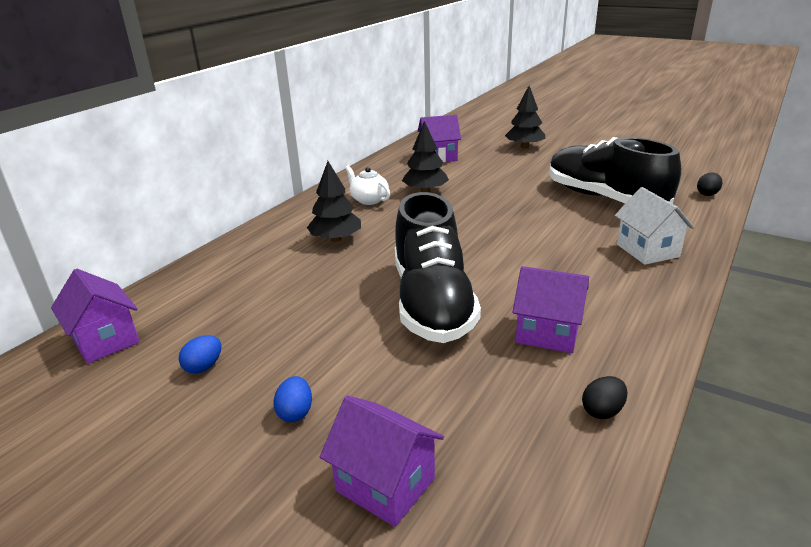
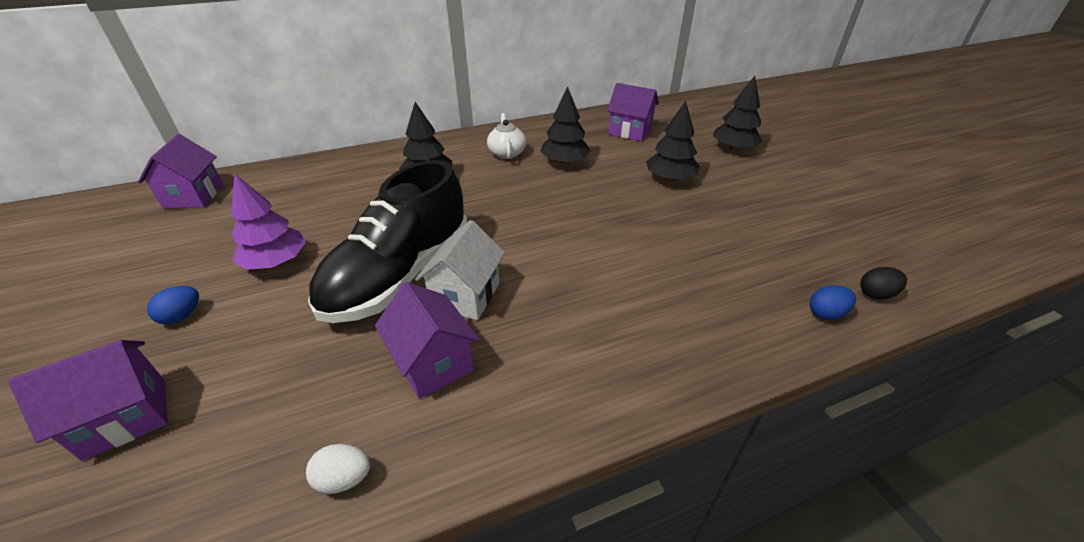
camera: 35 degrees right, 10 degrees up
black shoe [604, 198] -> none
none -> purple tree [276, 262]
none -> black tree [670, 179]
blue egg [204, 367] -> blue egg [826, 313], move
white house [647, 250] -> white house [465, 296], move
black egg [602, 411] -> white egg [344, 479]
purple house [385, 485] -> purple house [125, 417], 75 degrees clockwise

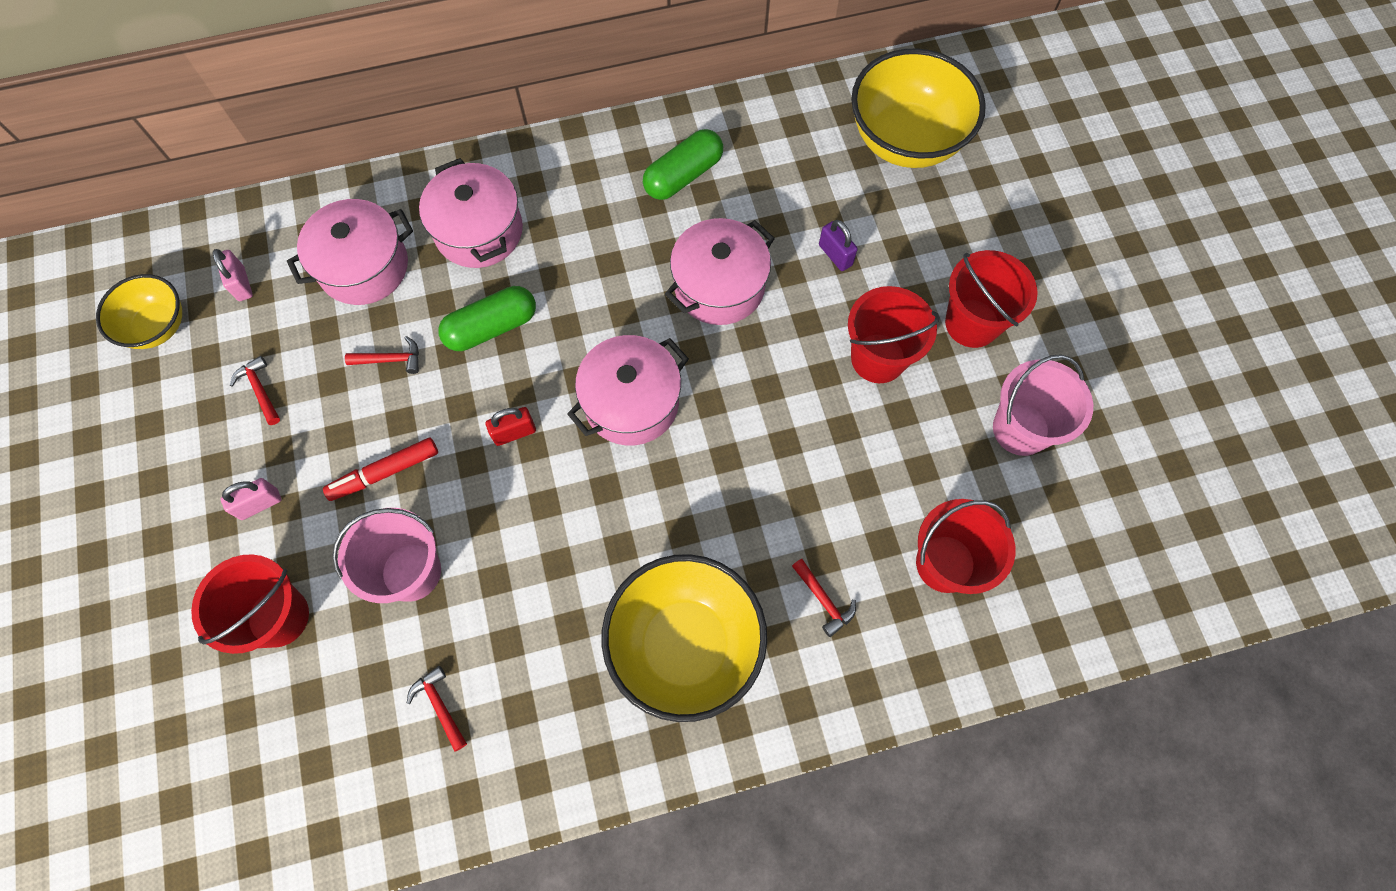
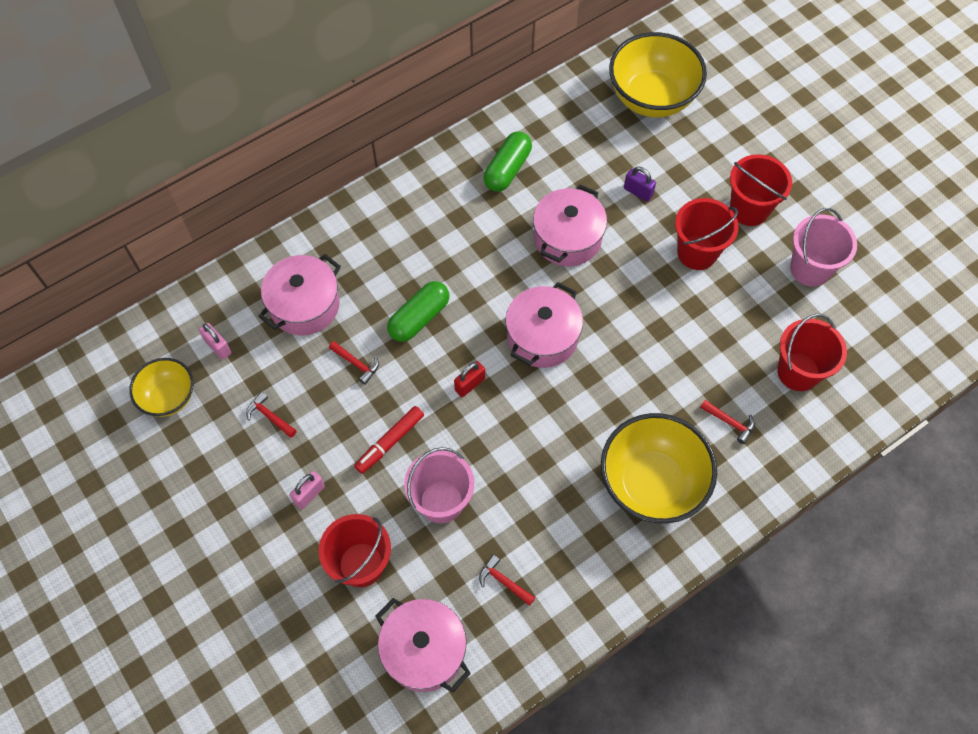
camera: 20 degrees left, 5 degrees down
pink pot [479, 231] -> pink pot [424, 650], move
red hammer [390, 359] -> red hammer [356, 364], 60 degrees clockwise

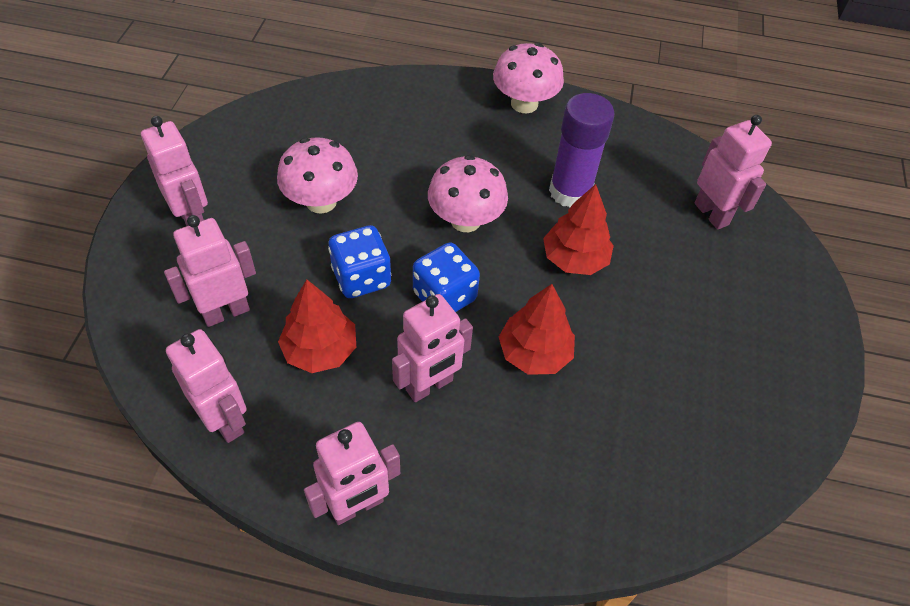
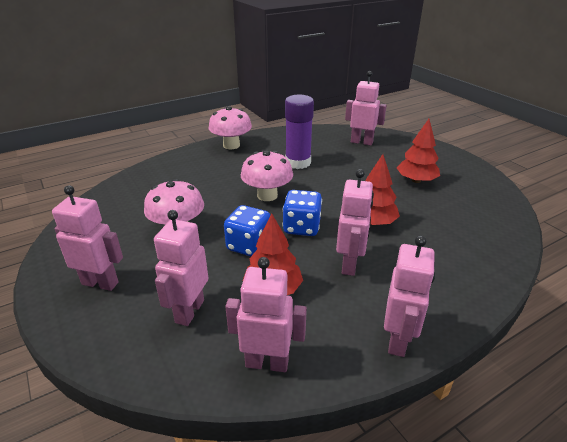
camera: 40 degrees left, 20 degrees down
red tree [574, 259] -> red tree [416, 180], move

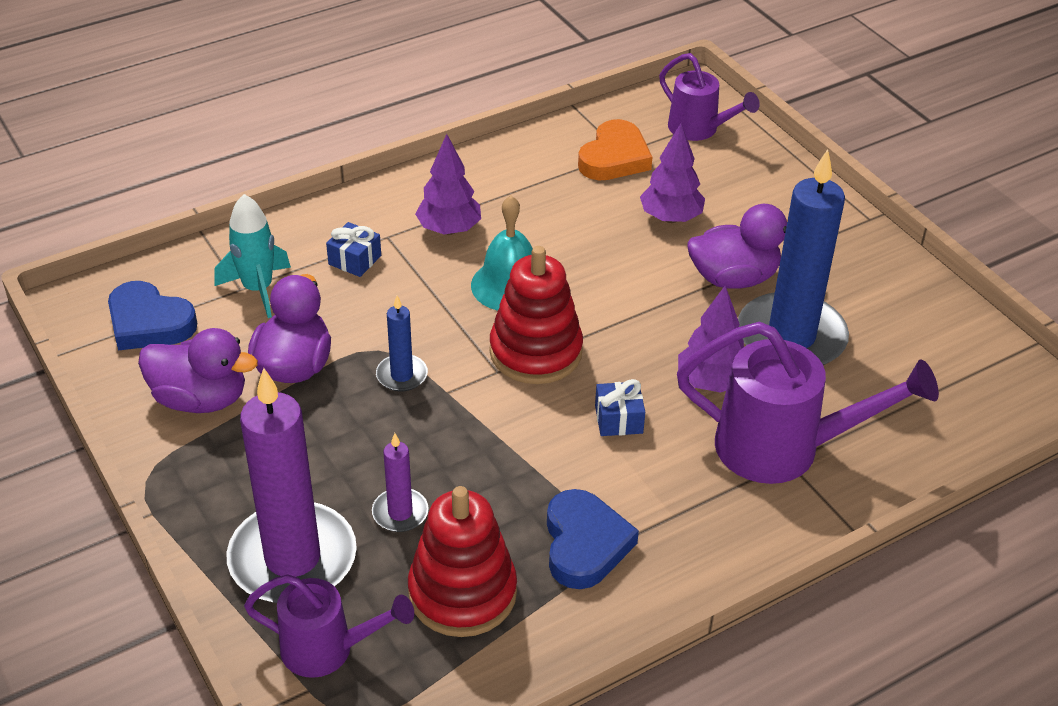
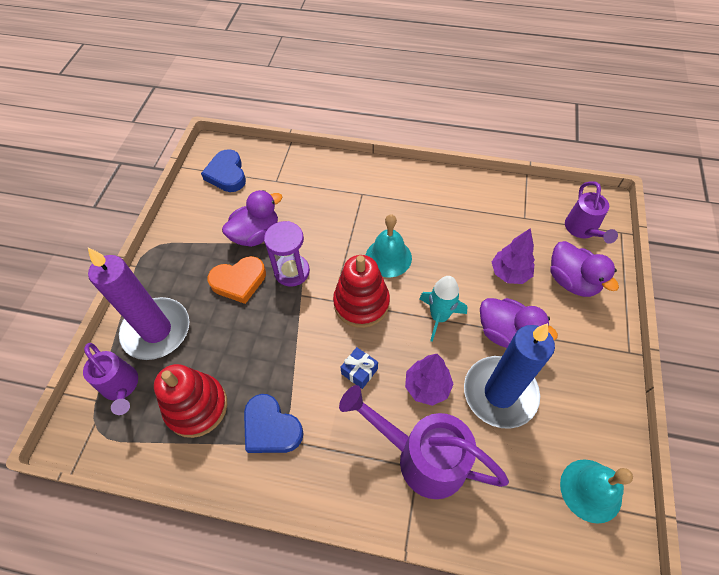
camera: 45 degrees right, 15 degrees up
blue gift [355, 260] -> none
purple candle [400, 512] -> none
purple tree [449, 229] -> none
none -> turquoise bell [590, 490]
purple duck [201, 399] -> purple duck [571, 281], move
turquoise rocket [258, 289] -> turquoise rocket [439, 317], move
orange heart [614, 158] -> orange heart [239, 281], move
blue candle [402, 375] -> purple hourglass [292, 271]
blue heart [584, 544] -> blue heart [271, 428], 90 degrees clockwise
purple watering can [783, 448] -> purple watering can [422, 457], 150 degrees clockwise

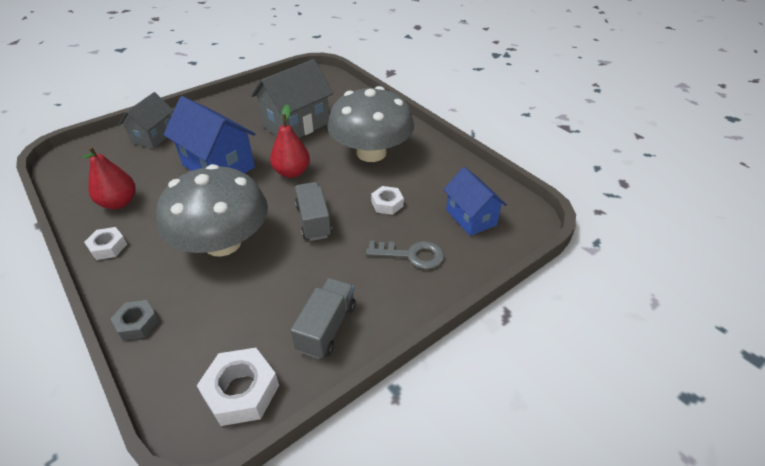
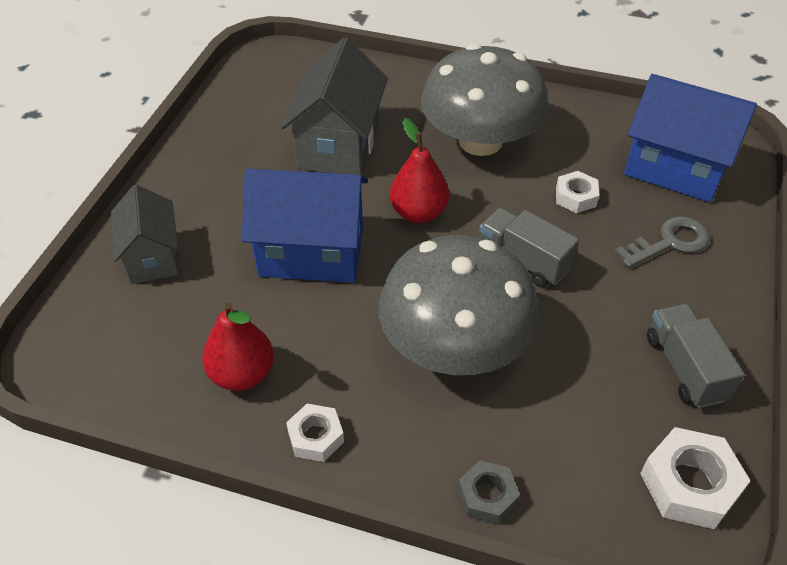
camera: 35 degrees left, 5 degrees up
blue house [471, 217] -> blue house [675, 169], x1.56

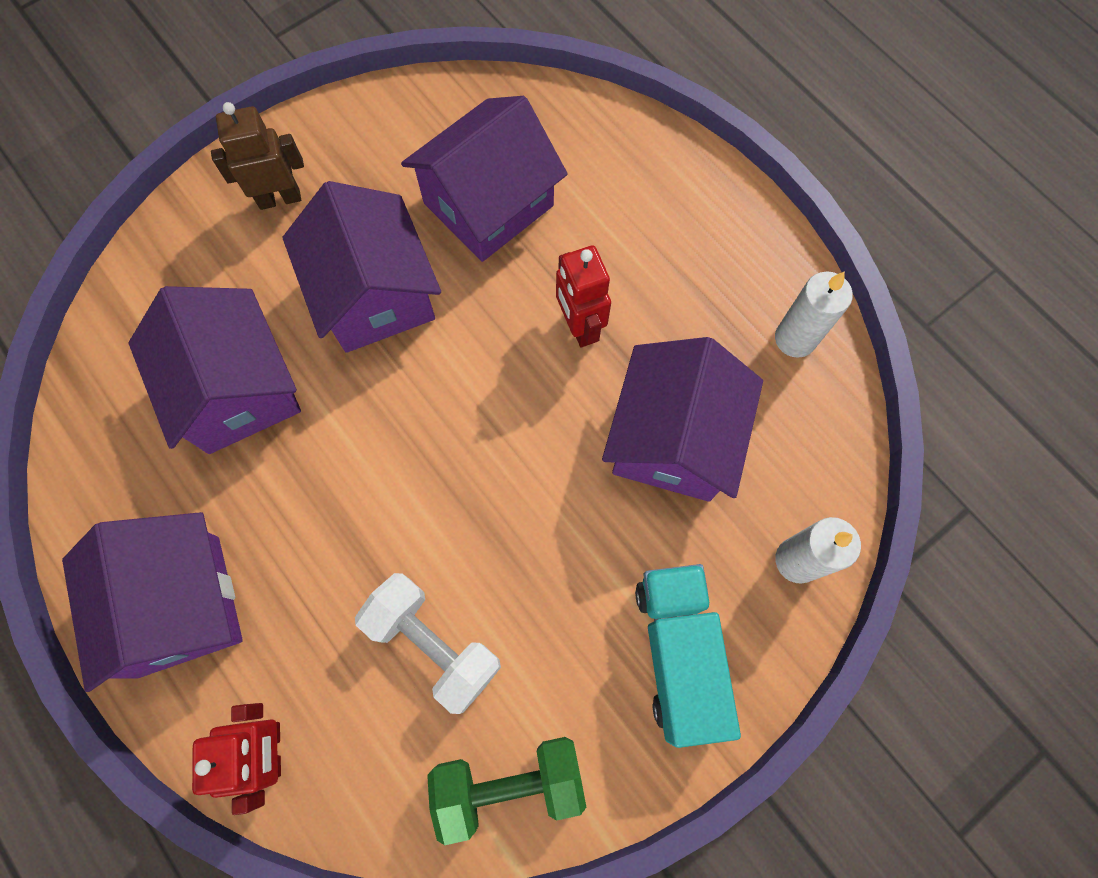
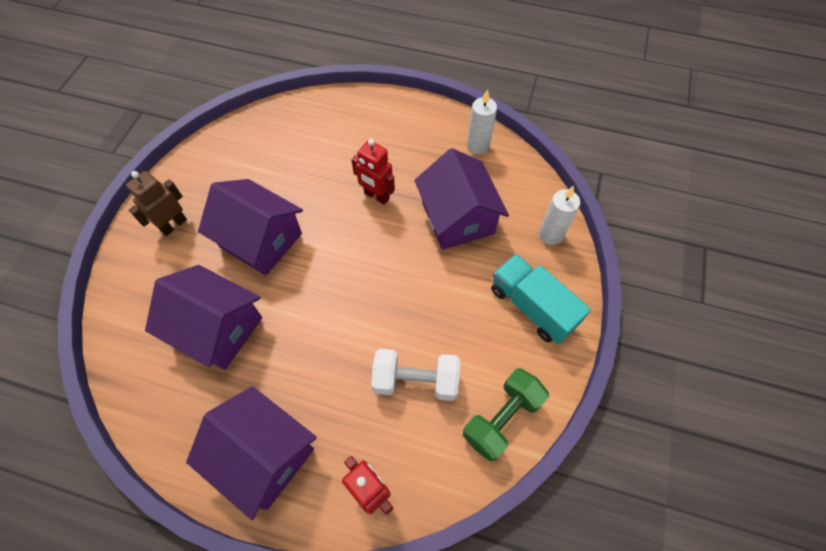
camera: 35 degrees left, 10 degrees down
purple house [488, 204] -> none

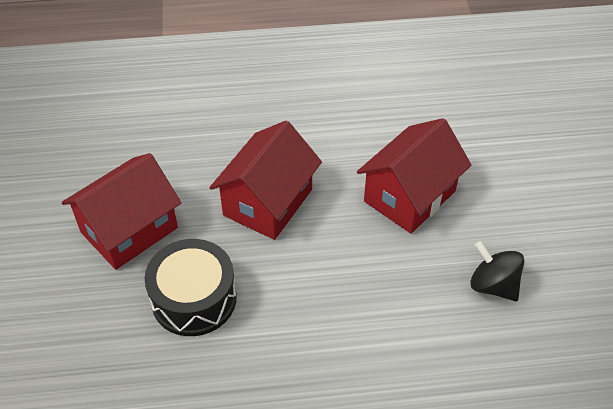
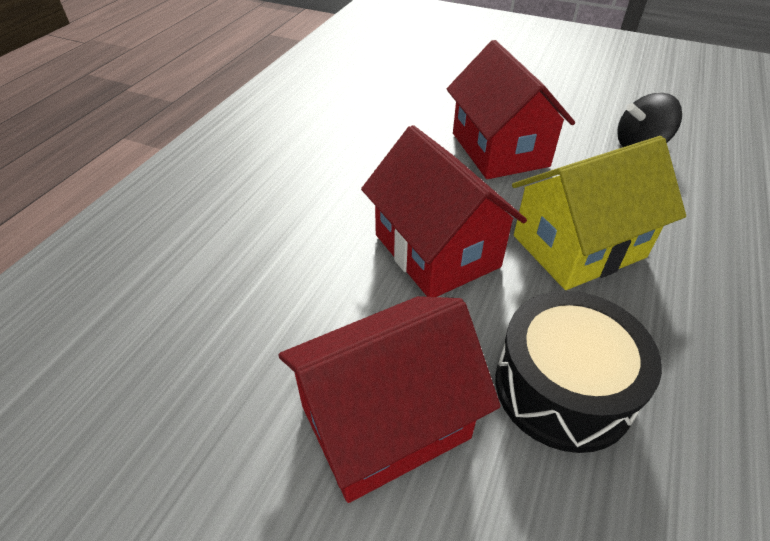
camera: 60 degrees left, 5 degrees down
none -> yellow house [578, 246]
red house [129, 230] -> red house [385, 422], 75 degrees clockwise

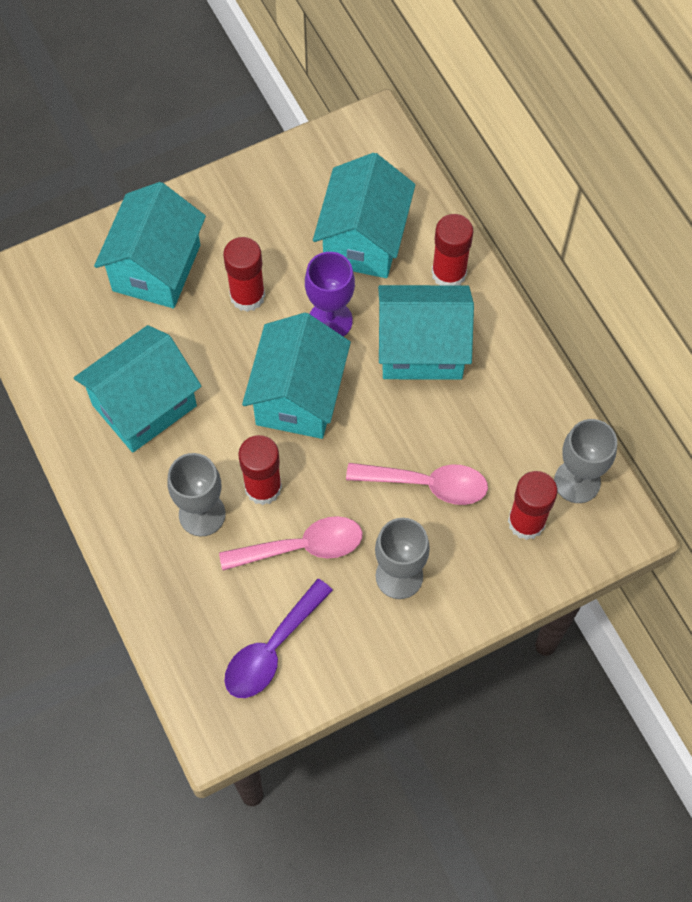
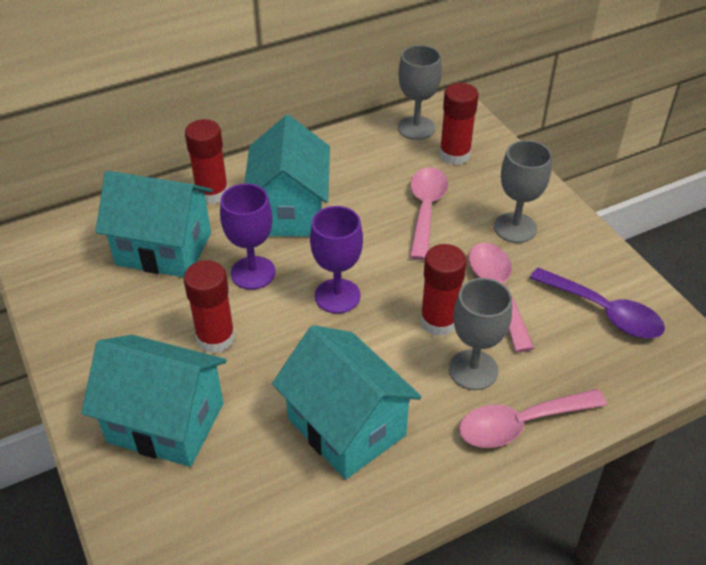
camera: 90 degrees left, 20 degrees down
none -> pink spoon [520, 424]
turquoise house [298, 396] -> purple goblet [337, 296]

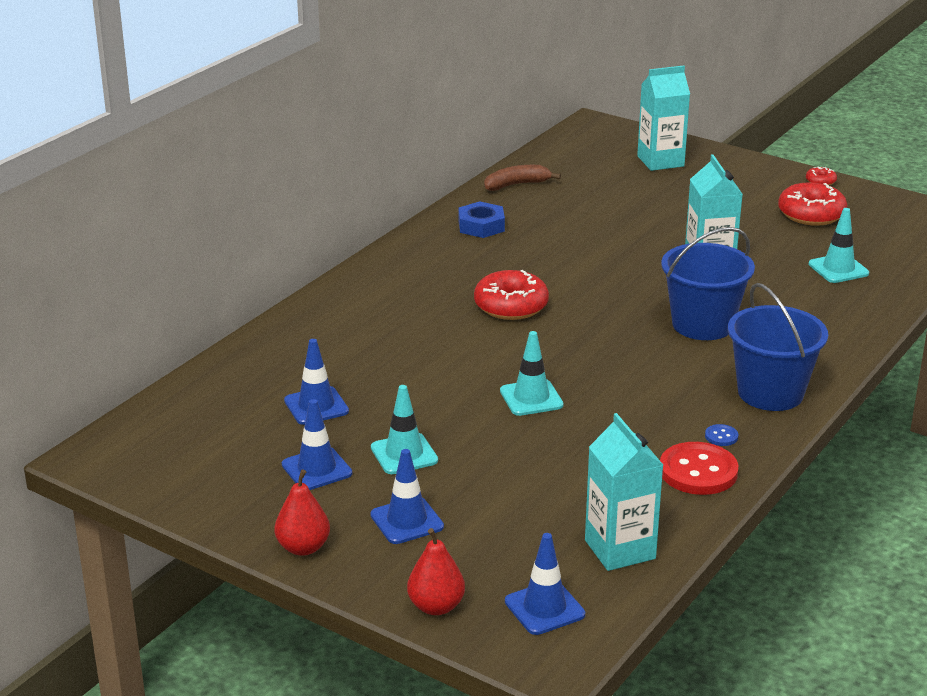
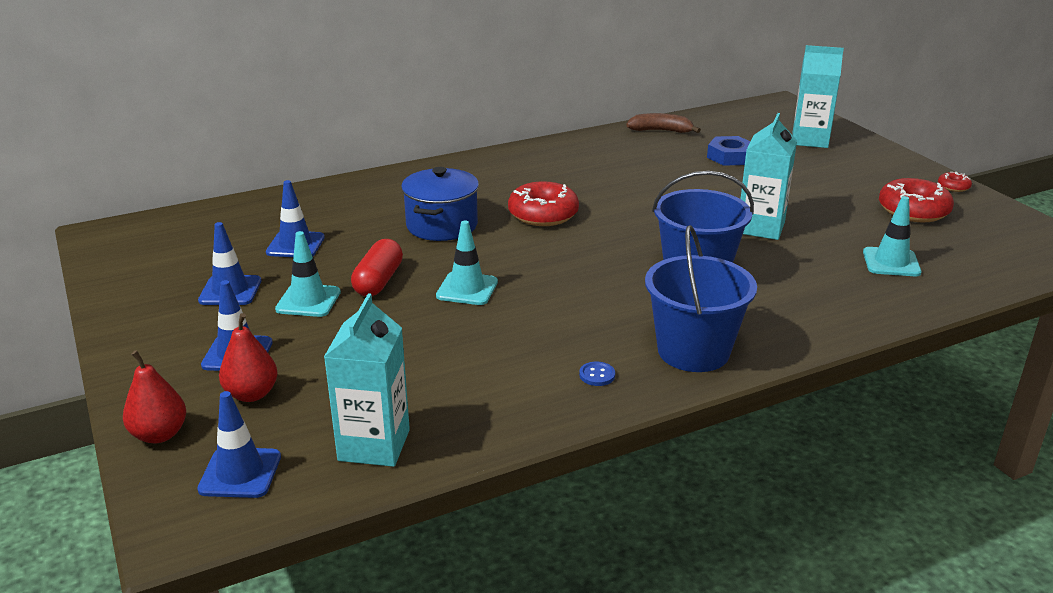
camera: 30 degrees right, 0 degrees up
red button [698, 471] -> none
none -> red capsule [379, 281]
none -> blue pot [442, 225]
red pear [303, 547] -> red pear [251, 394], move
blue nut [481, 226] -> blue nut [730, 157], move

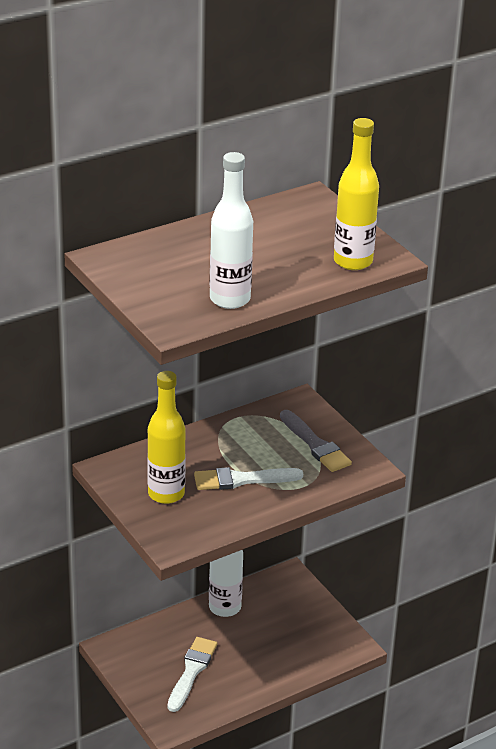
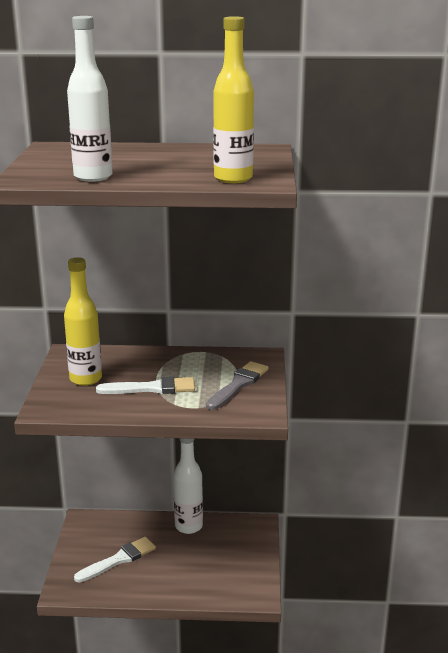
camera: 35 degrees right, 10 degrees down
white brush [242, 480] -> white brush [152, 388], 150 degrees clockwise
grey brush [315, 444] -> grey brush [238, 385], 150 degrees counterclockwise

